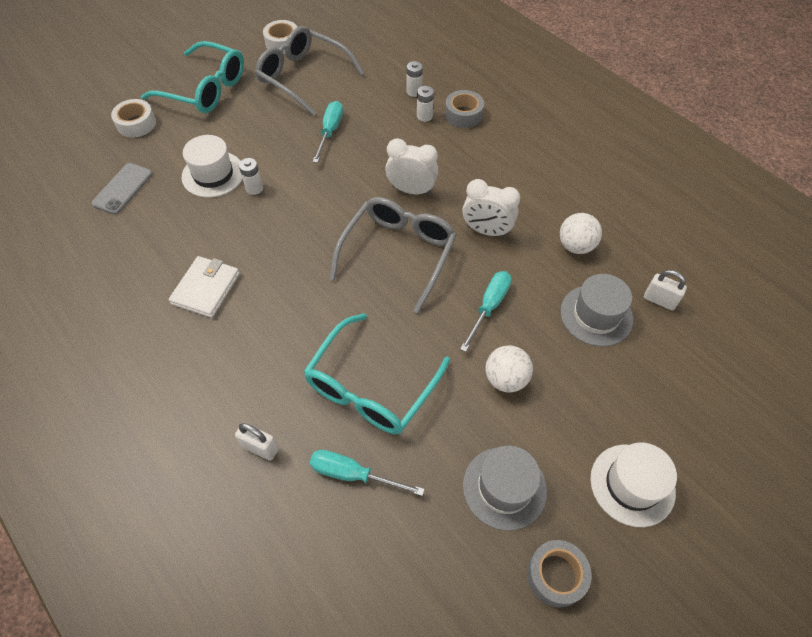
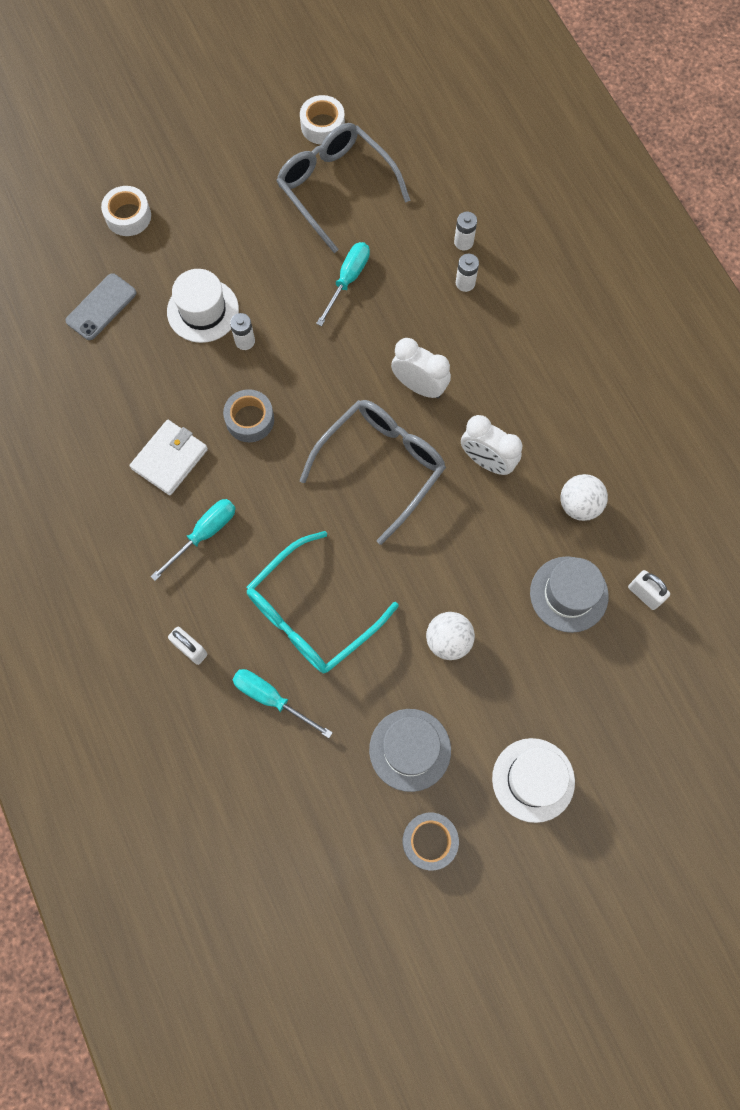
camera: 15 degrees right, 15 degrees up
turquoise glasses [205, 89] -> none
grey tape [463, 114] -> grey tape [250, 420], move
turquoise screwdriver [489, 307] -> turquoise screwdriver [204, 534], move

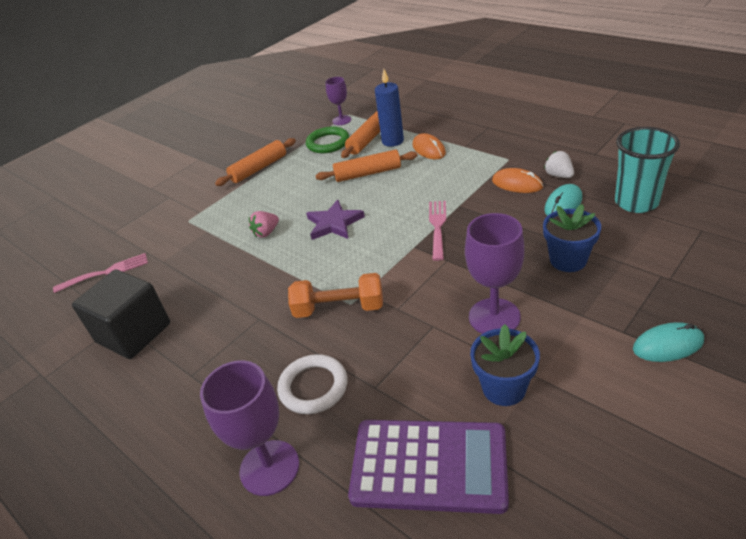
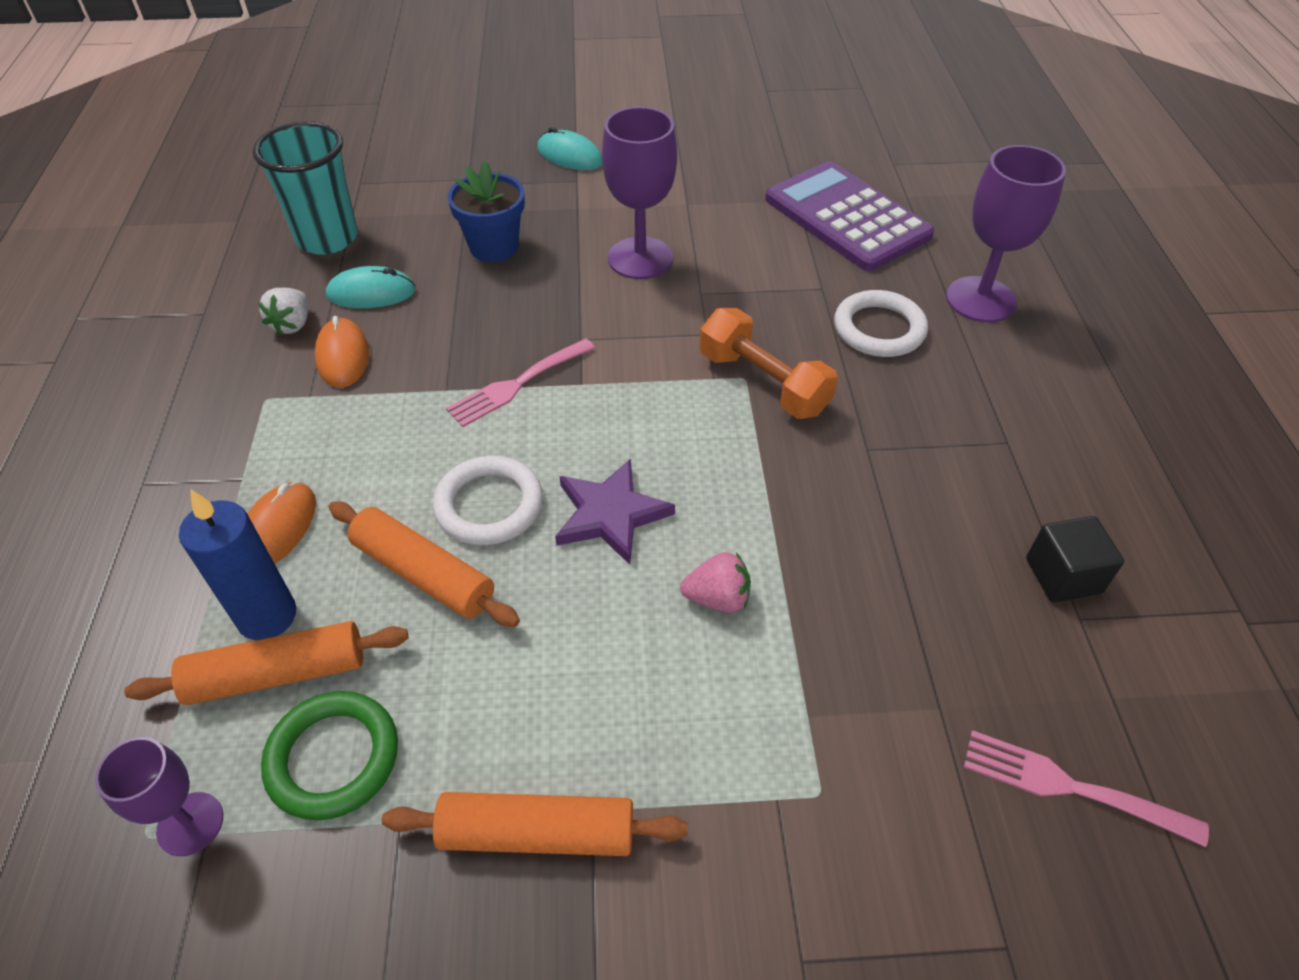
camera: 140 degrees left, 10 degrees up
blue flower pot [504, 388] -> none
none -> white ring [489, 505]
black cube [134, 333] -> black cube [1063, 576], x0.55

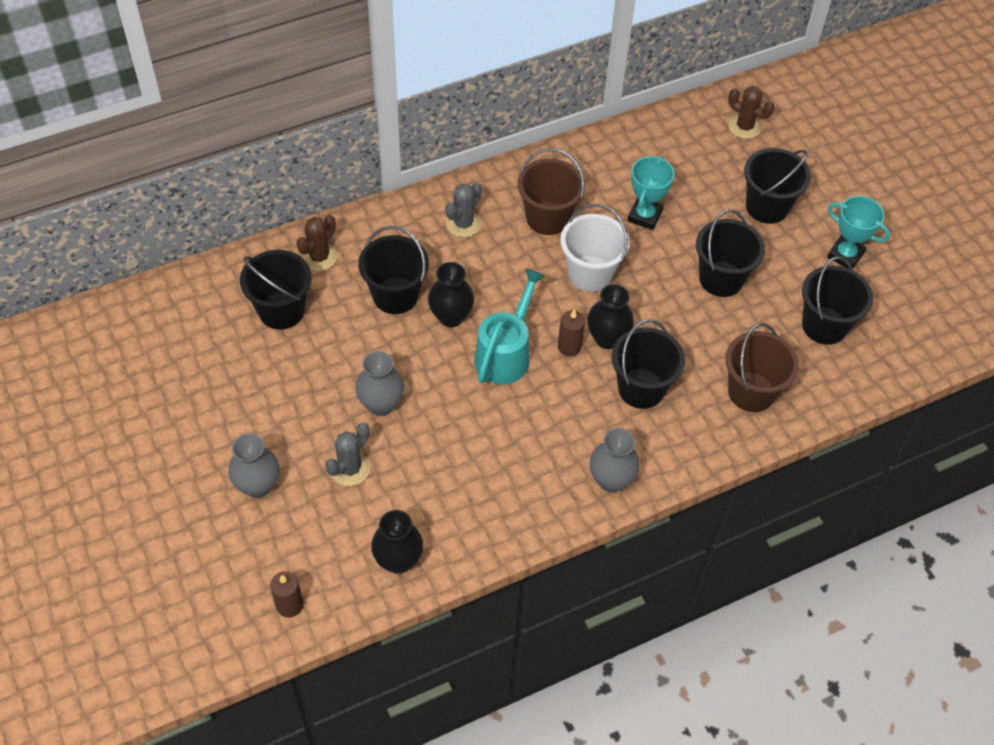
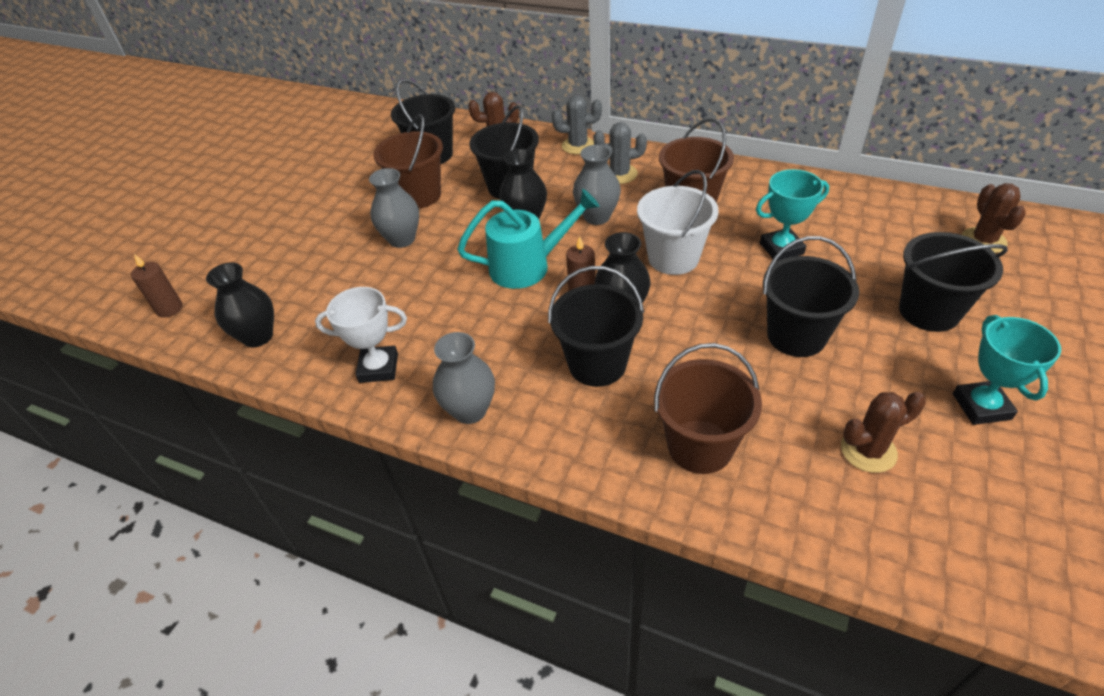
camera: 55 degrees right, 10 degrees down
none -> white trophy [378, 368]
none -> brown bucket [419, 195]
grey vase [258, 485] -> grey vase [597, 217], move
grey cactus [350, 469] -> grey cactus [578, 145], move
black bucket [824, 325] -> brown cactus [868, 450]

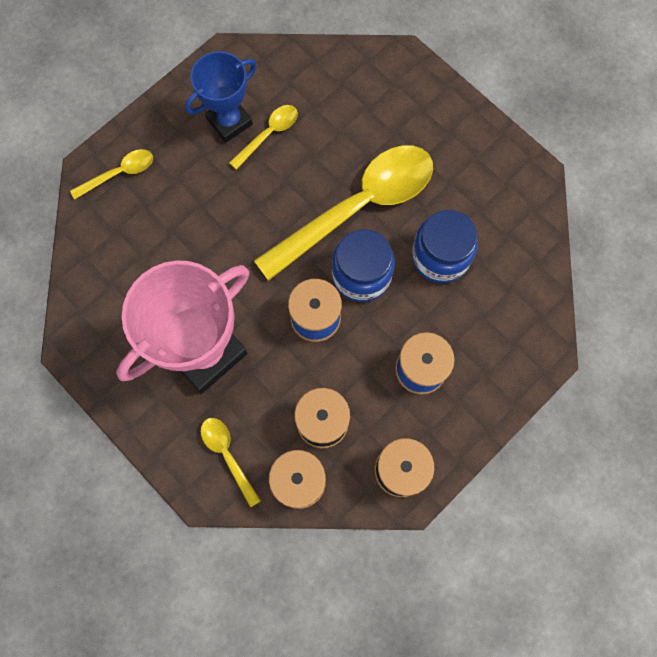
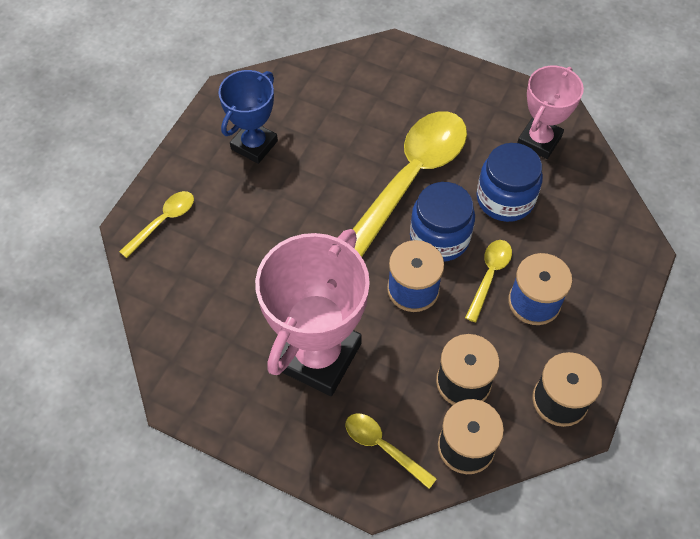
camera: 20 degrees left, 15 degrees down
none -> pink trophy [539, 140]
yellow spoon [268, 134] -> yellow spoon [489, 276], move

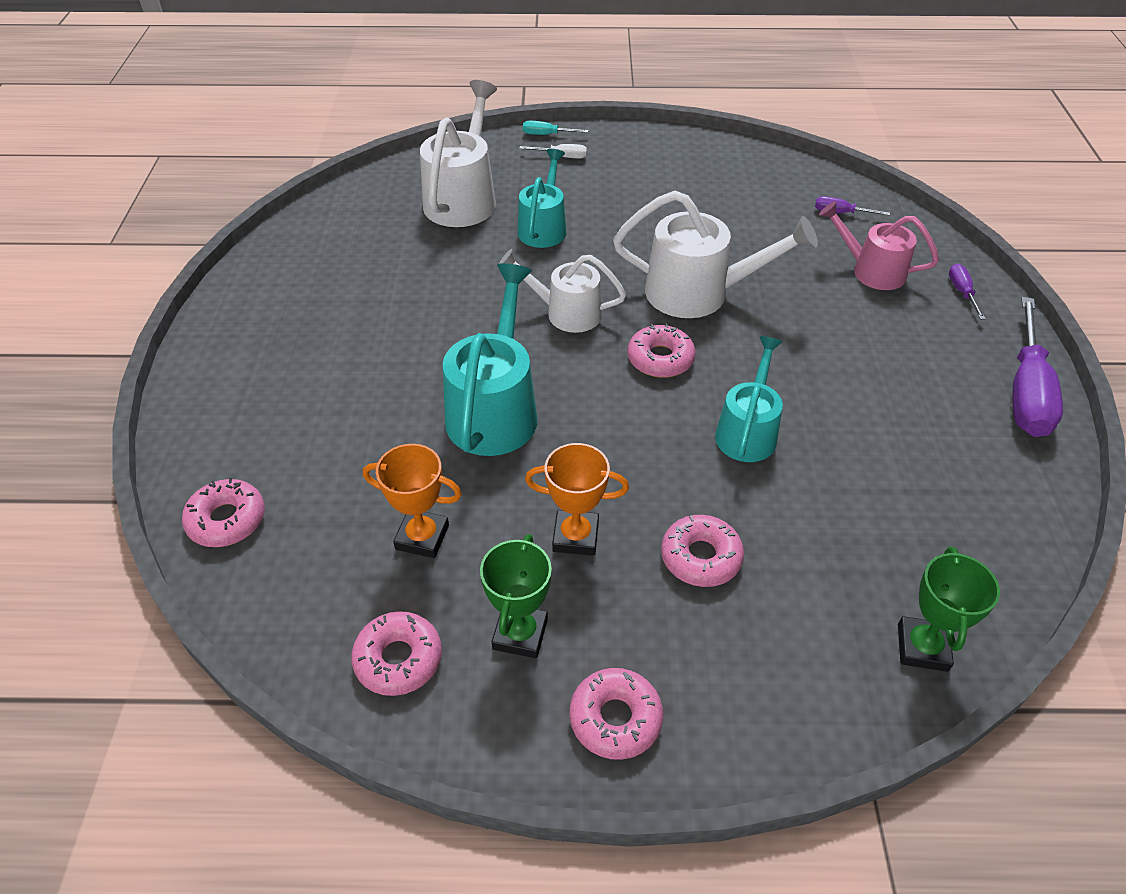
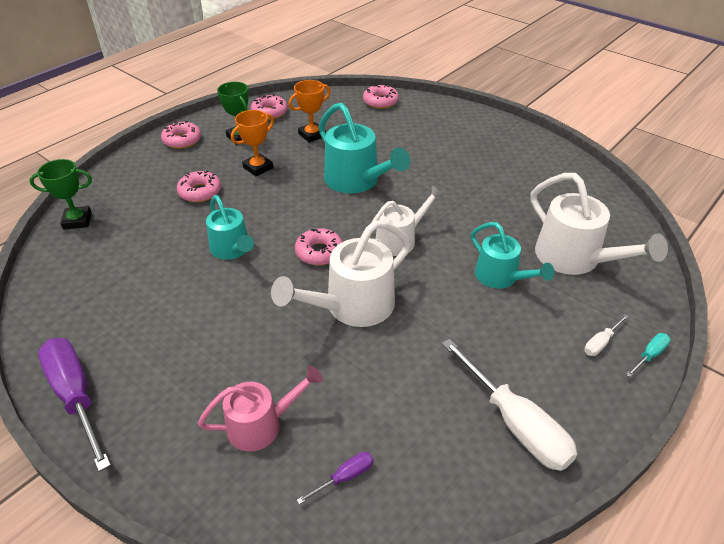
camera: 130 degrees right, 5 degrees down
purple screwdriver [962, 292] -> none
none -> white screwdriver [515, 424]
green trophy [922, 647] -> green trophy [77, 221], 60 degrees counterclockwise

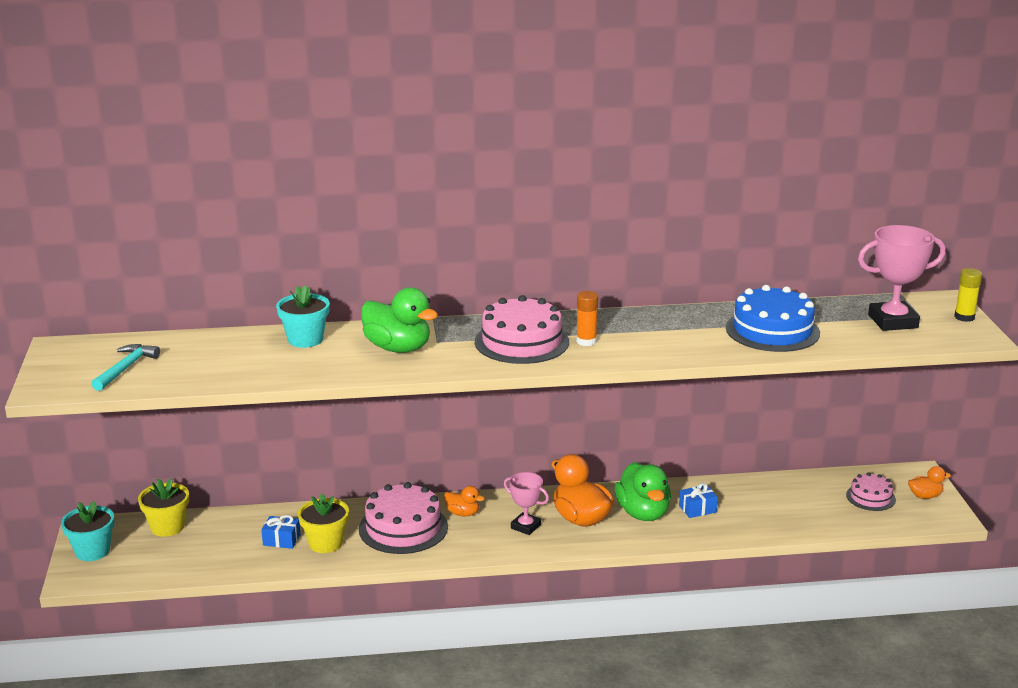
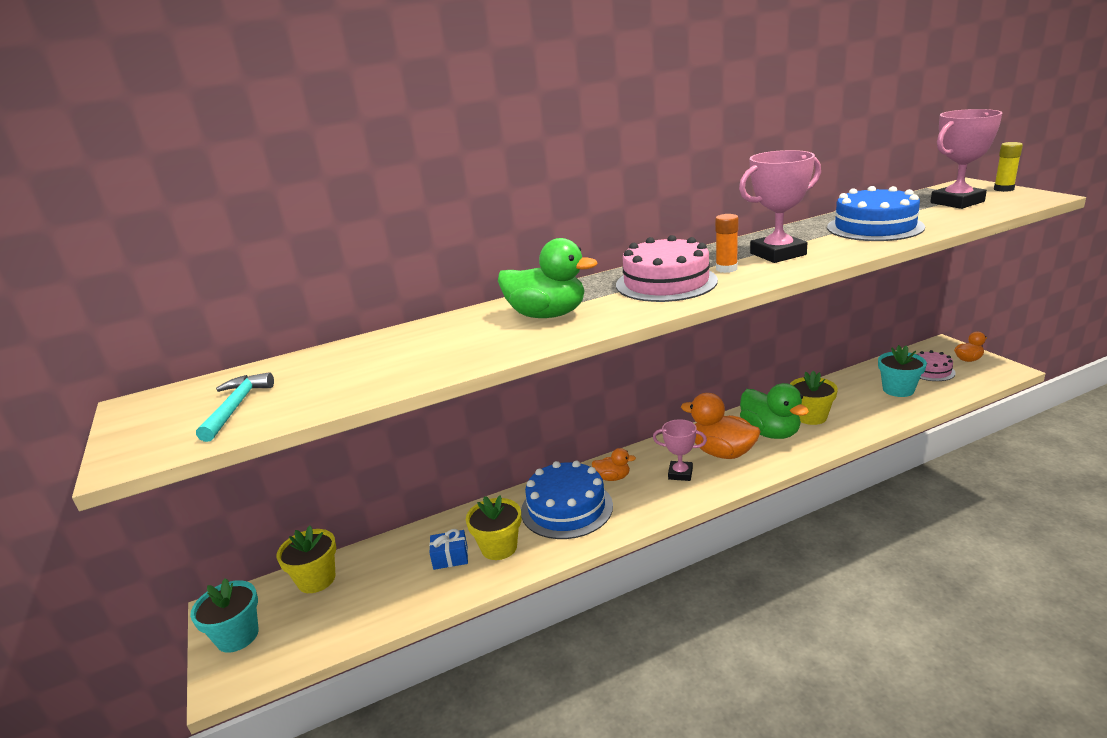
camera: 15 degrees left, 0 degrees up
none -> pink trophy [777, 254]
turquoise flower pot [305, 339] -> turquoise flower pot [898, 390], move
blue gift [697, 509] -> yellow flower pot [811, 417]
pink cake [403, 528] -> blue cake [566, 508]

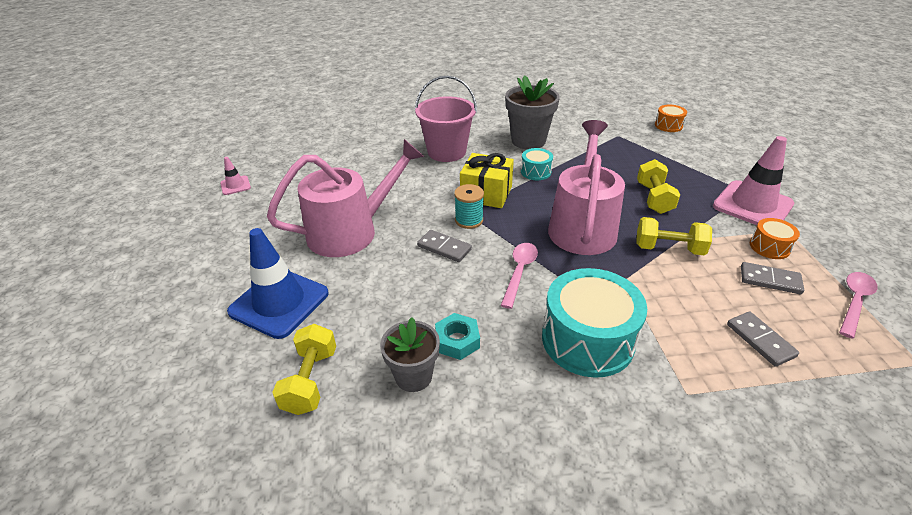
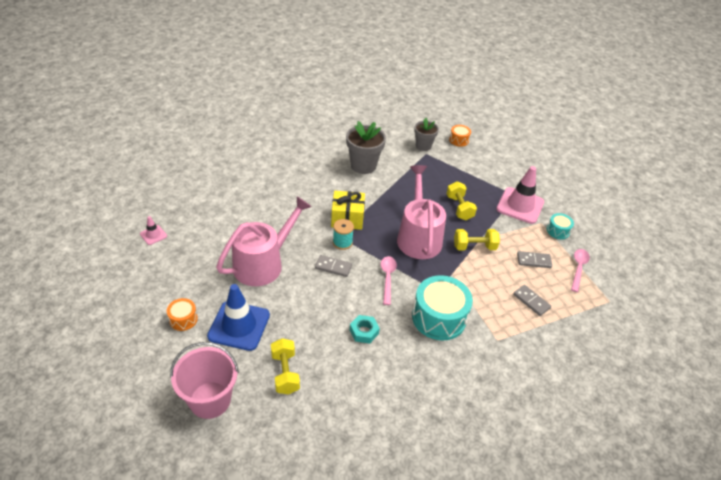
camera: 20 degrees left, 5 degrees up
grey flower pot [413, 376] -> grey flower pot [423, 146], move
pink bucket [446, 152] -> pink bucket [210, 400], move
turquoise drum [535, 172] -> turquoise drum [558, 231], move
orange drum [769, 247] -> orange drum [183, 319], move

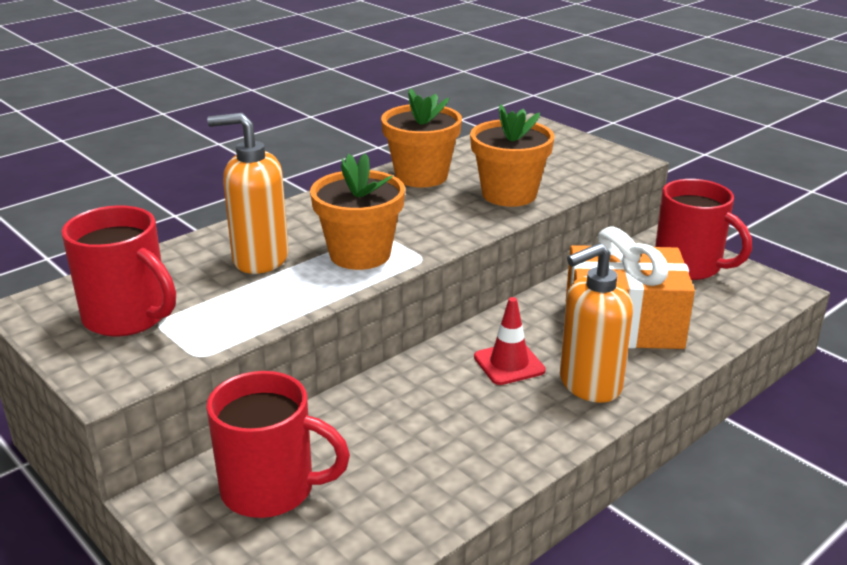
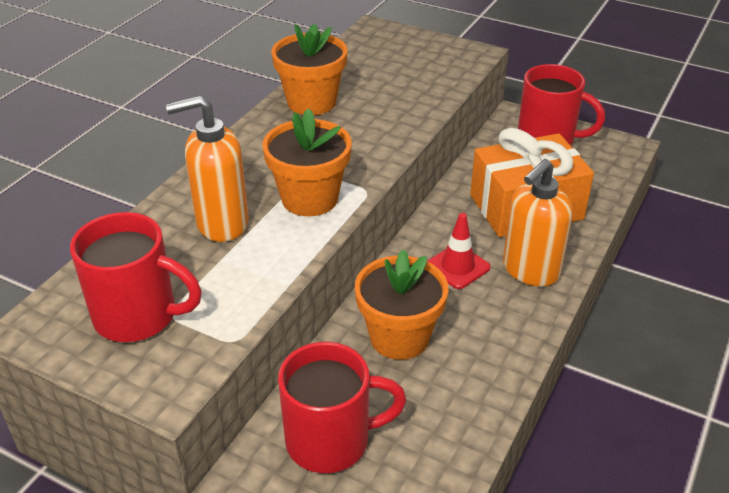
camera: 20 degrees left, 10 degrees up
orange flower pot [509, 194] -> orange flower pot [399, 337], move

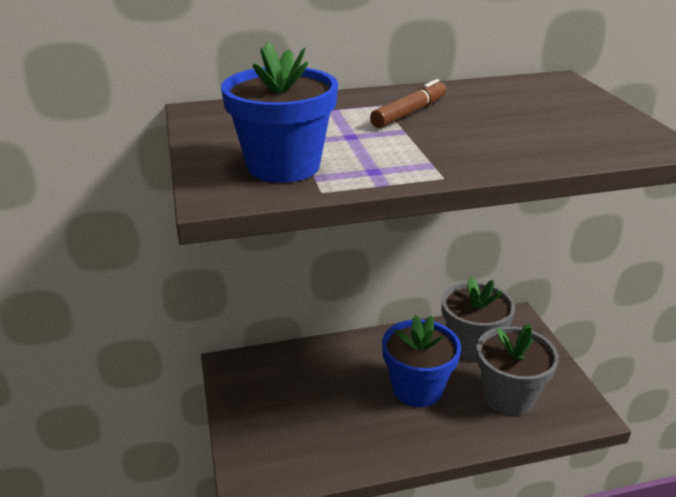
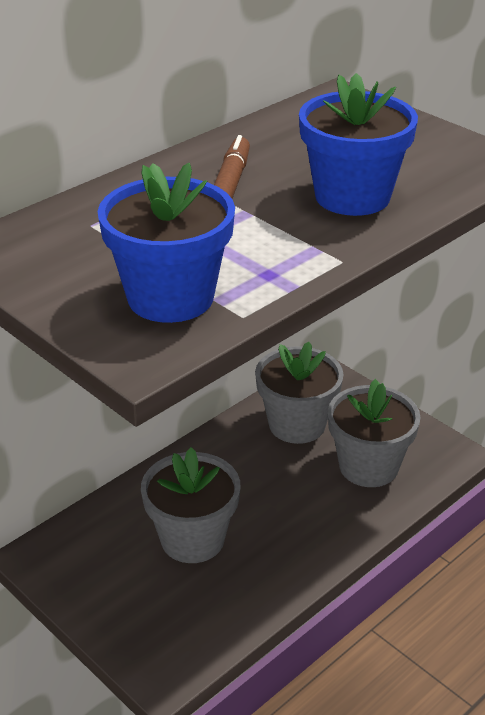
camera: 30 degrees left, 5 degrees up
none -> grey flower pot [192, 539]
blue flower pot [417, 389] -> blue flower pot [352, 196], move

